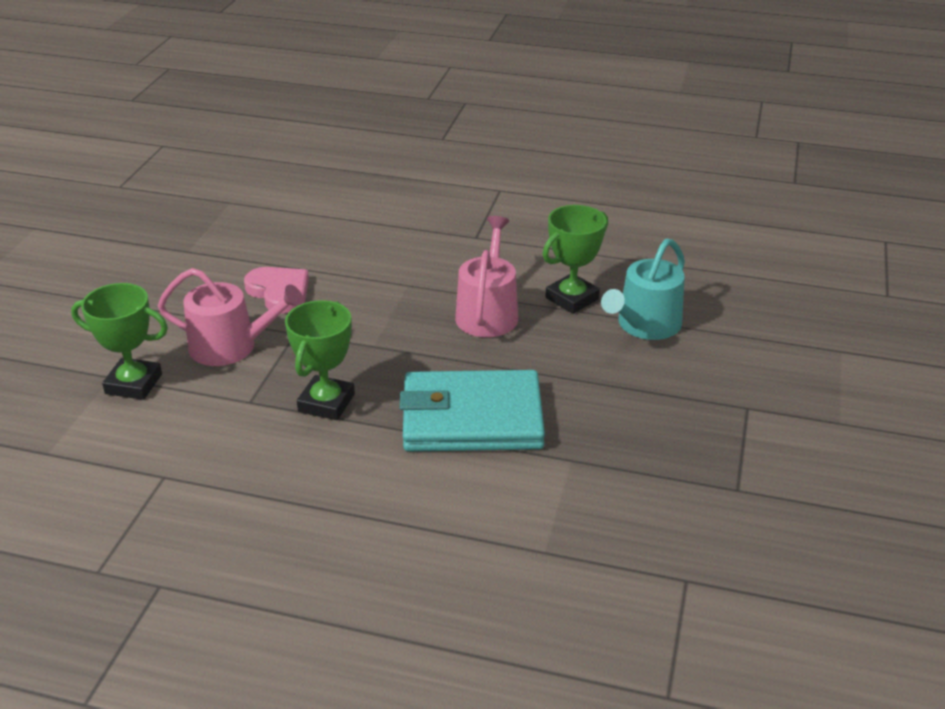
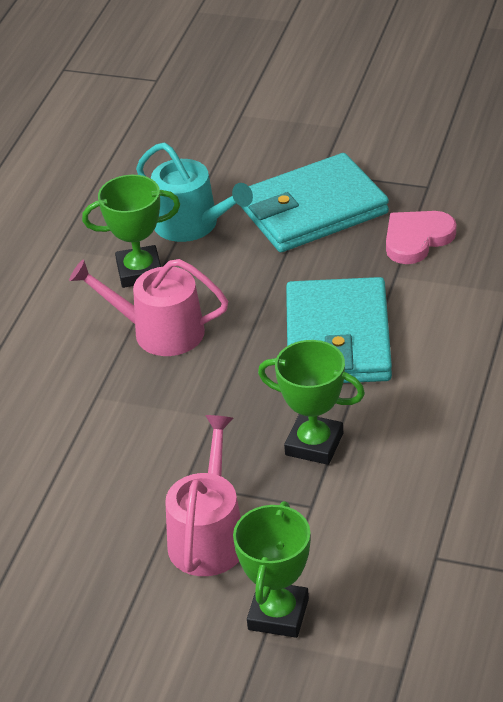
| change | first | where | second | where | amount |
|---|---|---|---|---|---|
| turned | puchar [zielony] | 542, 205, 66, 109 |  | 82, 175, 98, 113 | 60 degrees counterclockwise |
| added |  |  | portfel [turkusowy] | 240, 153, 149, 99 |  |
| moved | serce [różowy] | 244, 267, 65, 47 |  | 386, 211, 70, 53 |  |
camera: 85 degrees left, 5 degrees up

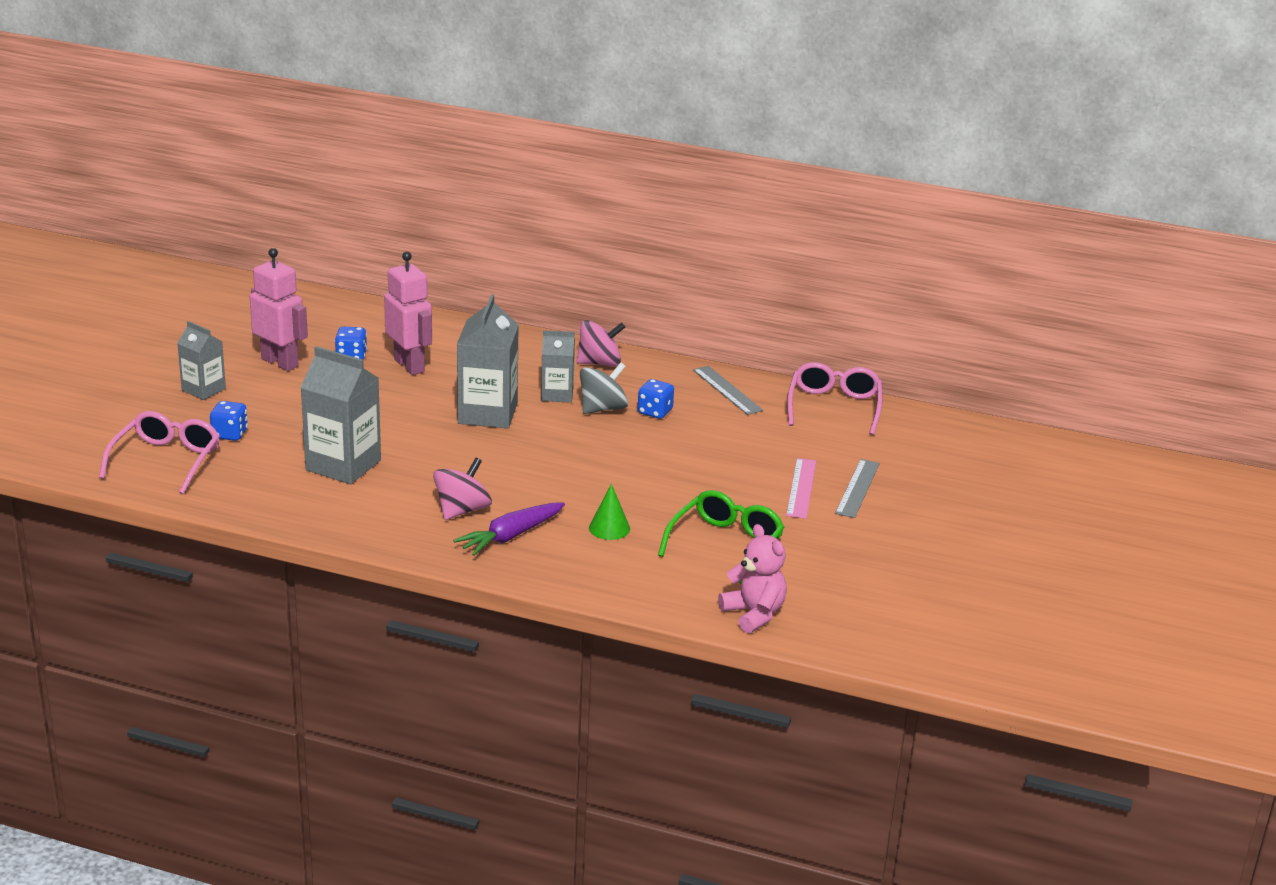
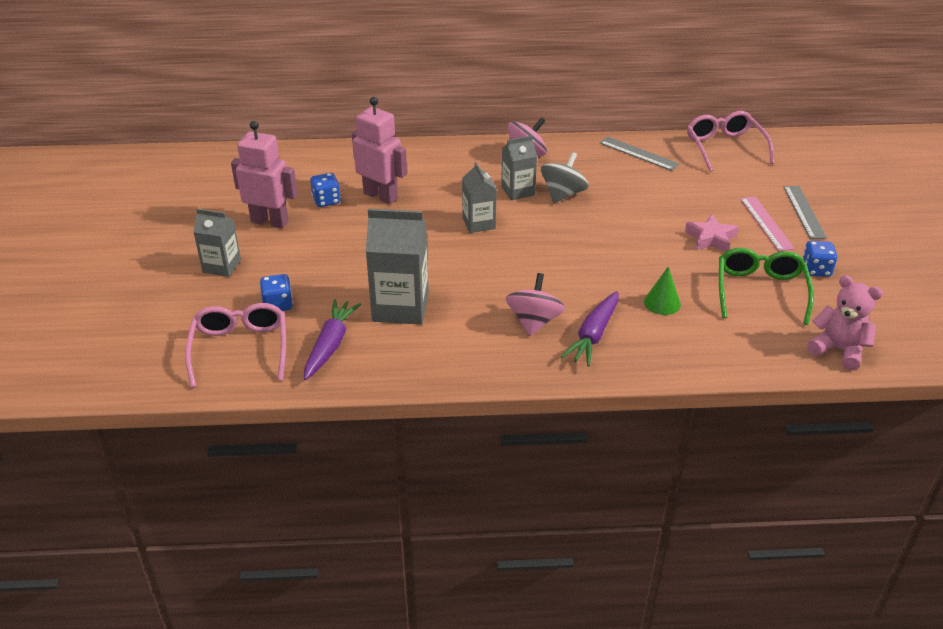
| change | first | where | second | where | amount |
|---|---|---|---|---|---|
| added |  |  | marchewka [fioletowy] | 304, 299, 57, 81 |  |
| resized | karton mleka [szary] | 457, 294, 62, 134 |  | 462, 162, 35, 71 | x0.60 |
| added |  |  | gwiazda [różowy] | 685, 214, 54, 38 |  |
| moved | kostka do gry [niebieski] | 638, 379, 36, 40 |  | 802, 241, 35, 36 |  |
camera: 20 degrees left, 10 degrees up

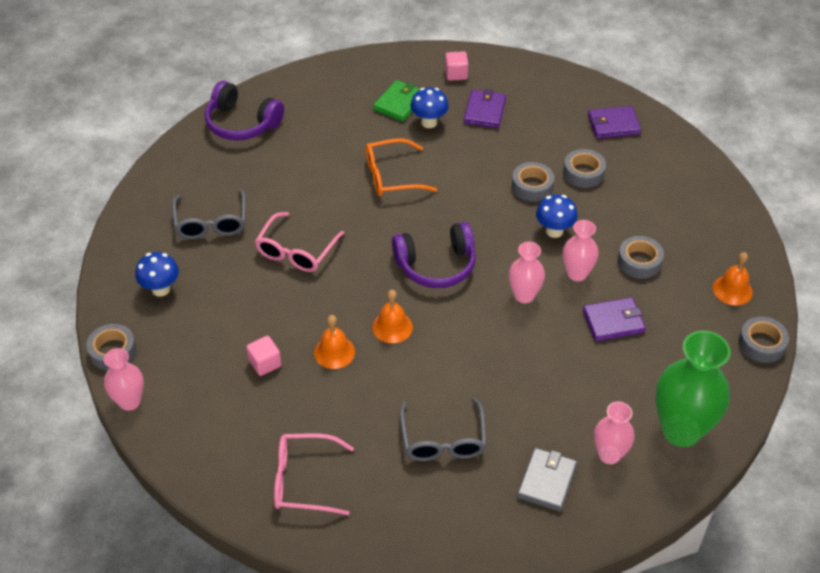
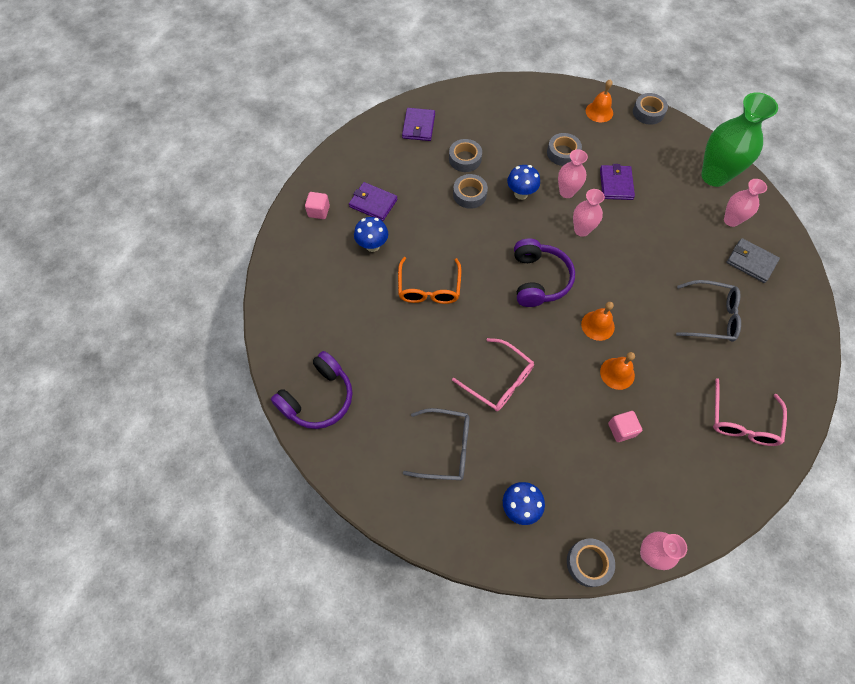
| change | first | where | second | where | amount |
|---|---|---|---|---|---|
| removed | portfel [zielony] | 373, 80, 47, 42 |  |  |  |
camera: 75 degrees left, 15 degrees up

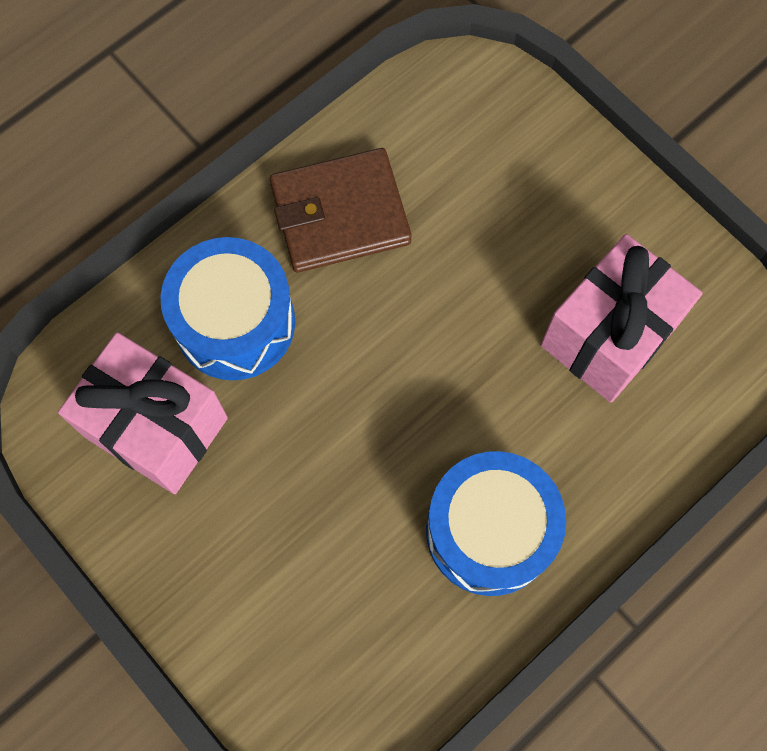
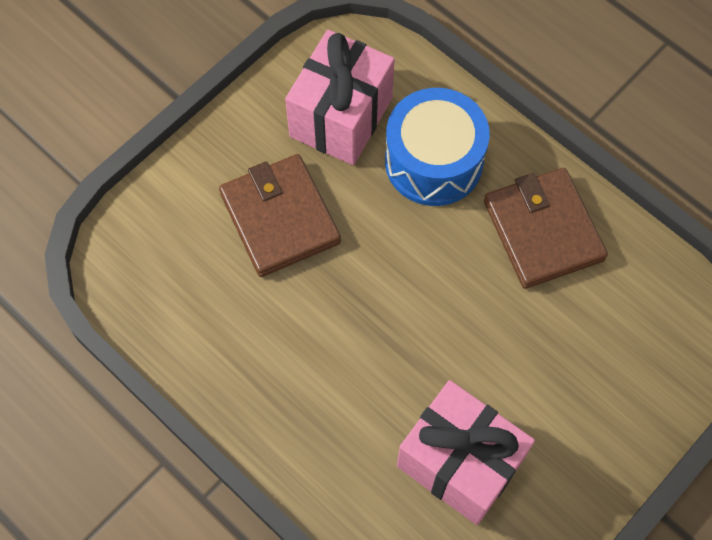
| change | first | where | second | where | amount |
|---|---|---|---|---|---|
| added |  |  | portfel [brązowy] | 219, 154, 122, 123 |  |
| removed | bęben [niebieski] | 426, 451, 140, 145 |  |  |  |
camera: 85 degrees right, 5 degrees down

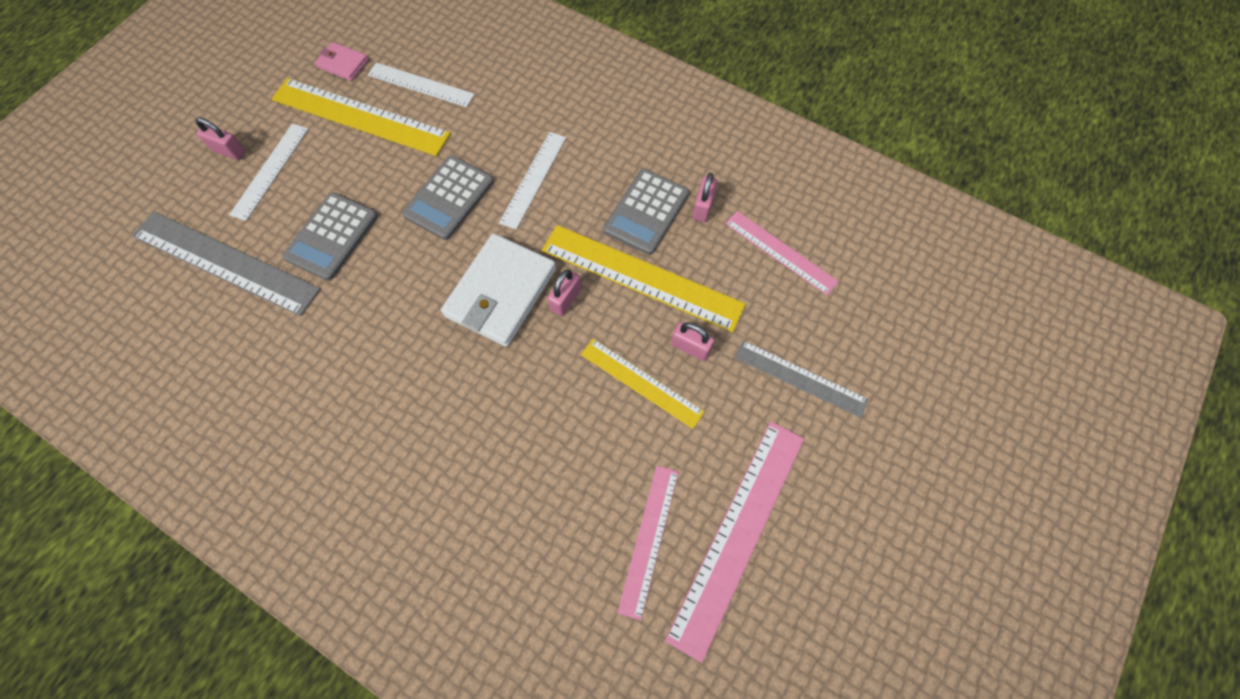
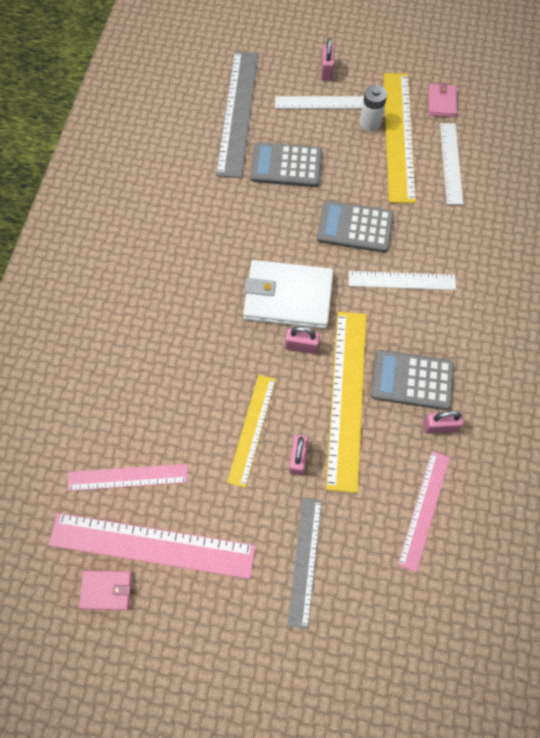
| change | first | where | second | where | amount |
|---|---|---|---|---|---|
| added |  |  | portfel [różowy] | 79, 570, 53, 40 |  |
| added |  |  | bateria [biały] | 360, 85, 27, 47 |  |
camera: 70 degrees right, 0 degrees up

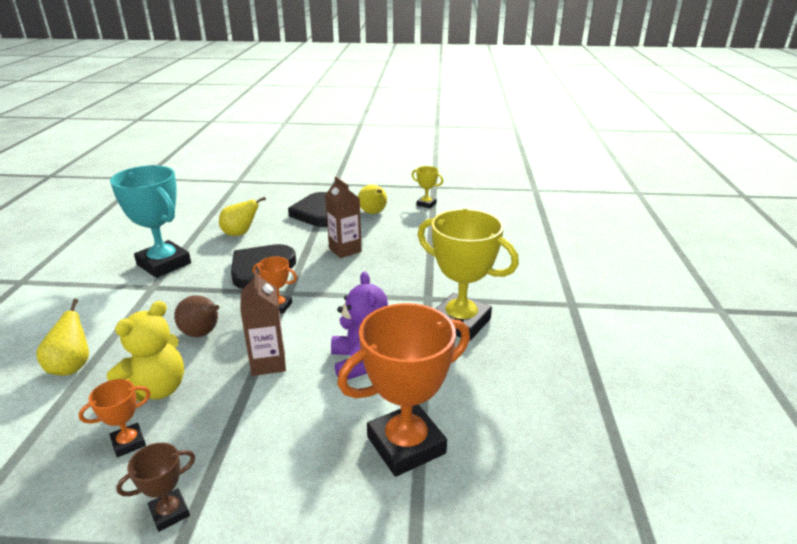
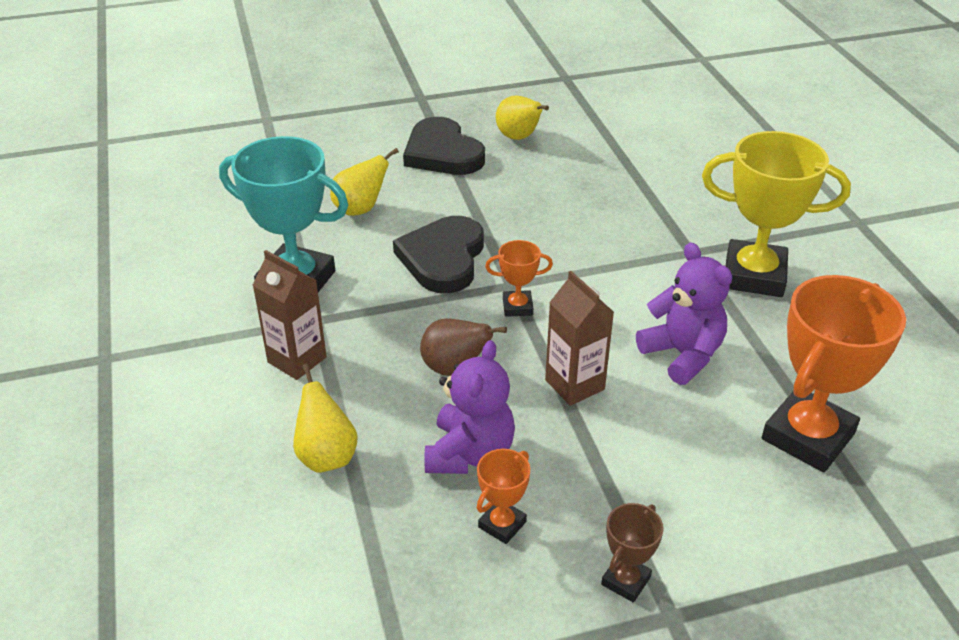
| change | first | where | second | where | amount |
|---|---|---|---|---|---|
| moved | karton mleka [brązowy] | 325, 177, 37, 81 |  | 252, 250, 75, 130 |  |
| recoloured | miś [żółty] | 107, 301, 77, 100 | miś [fioletowy] | 425, 340, 90, 134 |  |
| removed | puchar [żółty] | 412, 166, 31, 42 |  |  |  |
camera: 20 degrees left, 10 degrees up

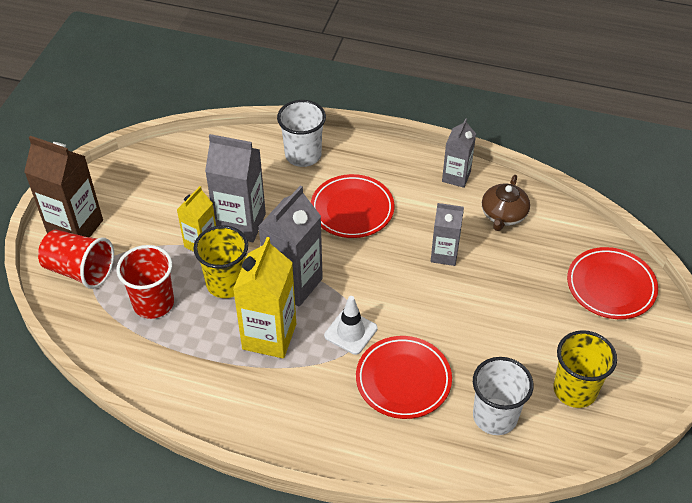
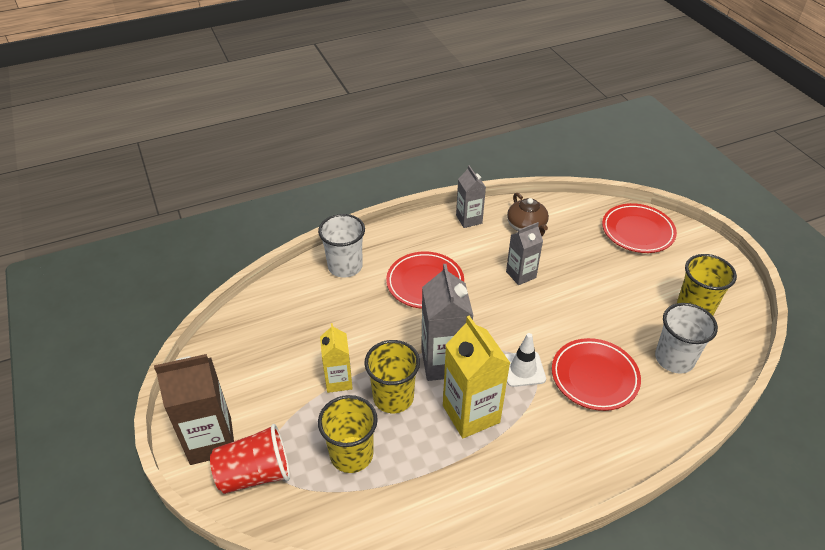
| change | first | where | second | where | amount |
|---|---|---|---|---|---|
| recoloured | szklanka [czerwony] | 116, 245, 58, 74 | szklanka [żółty] | 318, 395, 60, 78 |  |
| removed | karton mleka [szary] | 205, 134, 61, 108 |  |  |  |
camera: 40 degrees left, 5 degrees down

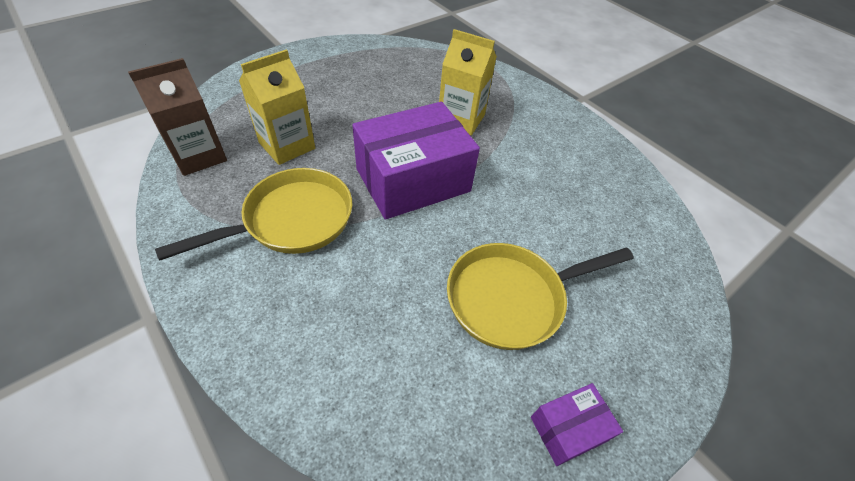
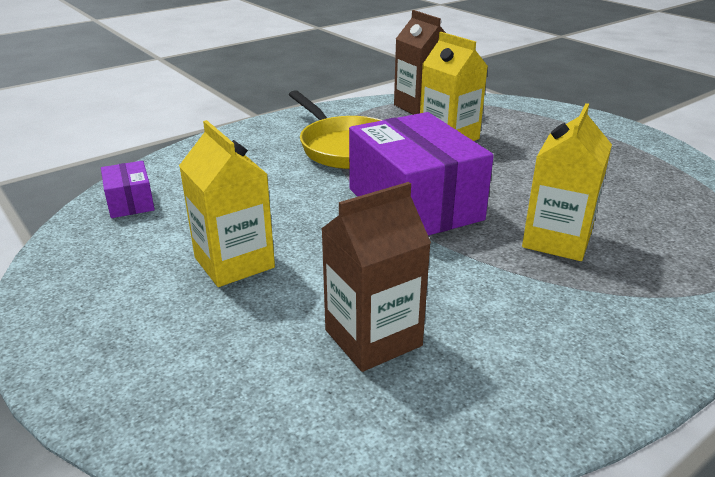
| change | first | where | second | where | amount |
|---|---|---|---|---|---|
| moved | pudełko [fioletowy] | 531, 383, 92, 83 |  | 101, 161, 54, 57 |  |
| replaced | patelnia [żółty] | 447, 243, 187, 107 | karton mleka [żółty] | 179, 120, 96, 167 |  |
| added |  |  | karton mleka [brązowy] | 321, 182, 110, 190 |  |
camera: 95 degrees right, 20 degrees down

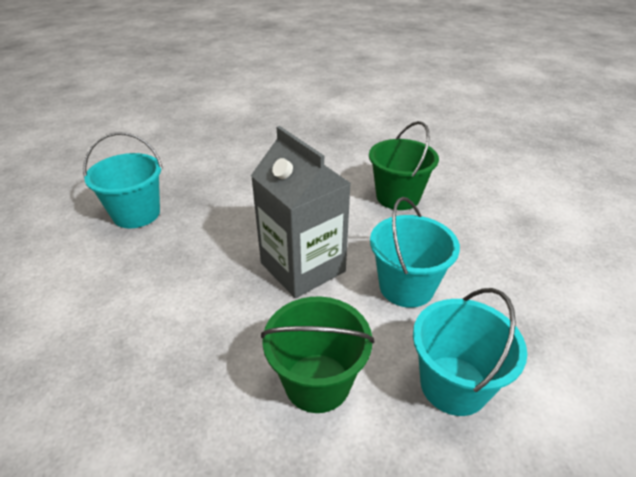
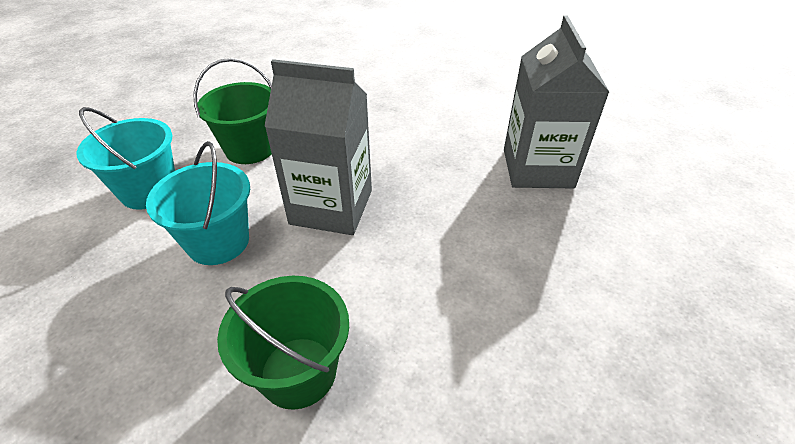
| change | first | where | second | where | amount |
|---|---|---|---|---|---|
| replaced | wiadro [turkusowy] | 83, 132, 80, 97 | karton mleka [szary] | 504, 15, 105, 173 |  |
camera: 140 degrees right, 5 degrees up

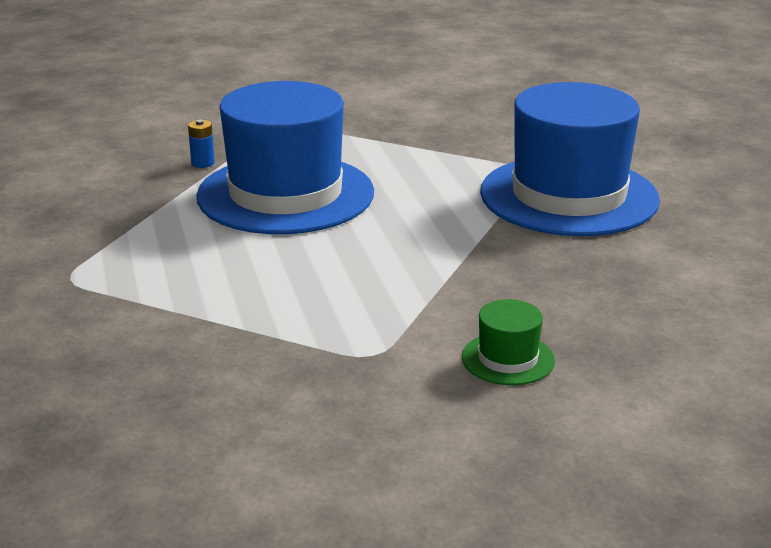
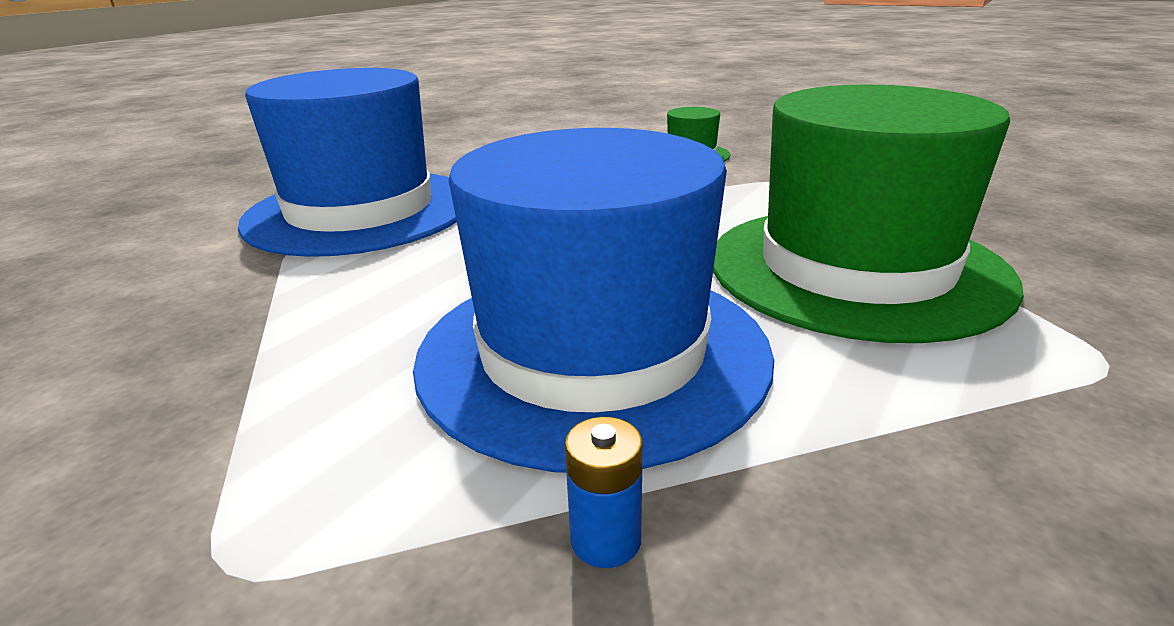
| change | first | where | second | where | amount |
|---|---|---|---|---|---|
| added |  |  | kapelusz [zielony] | 713, 85, 311, 258 |  |
camera: 130 degrees left, 0 degrees up

